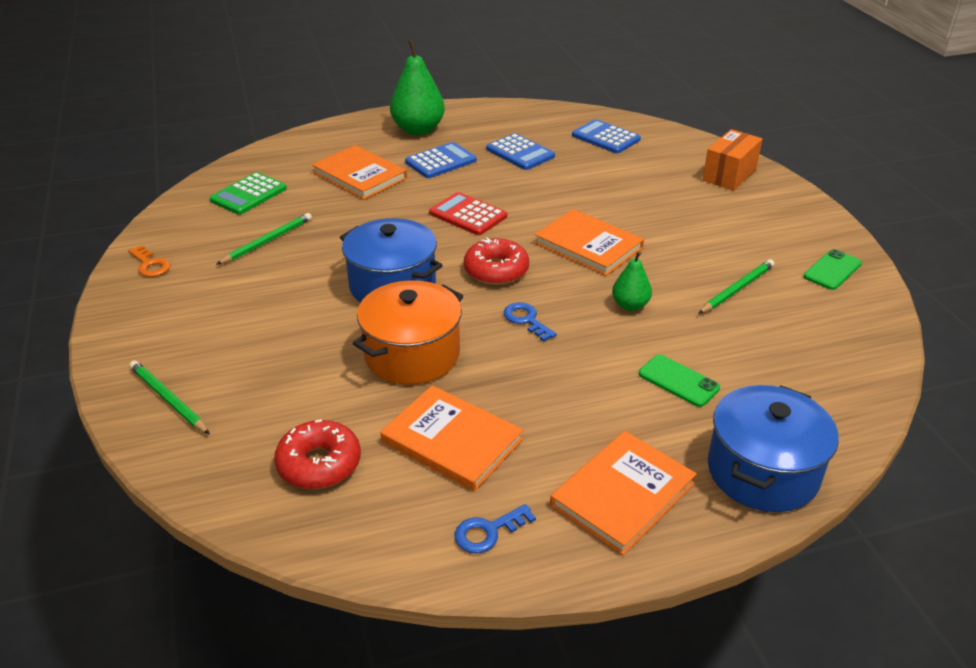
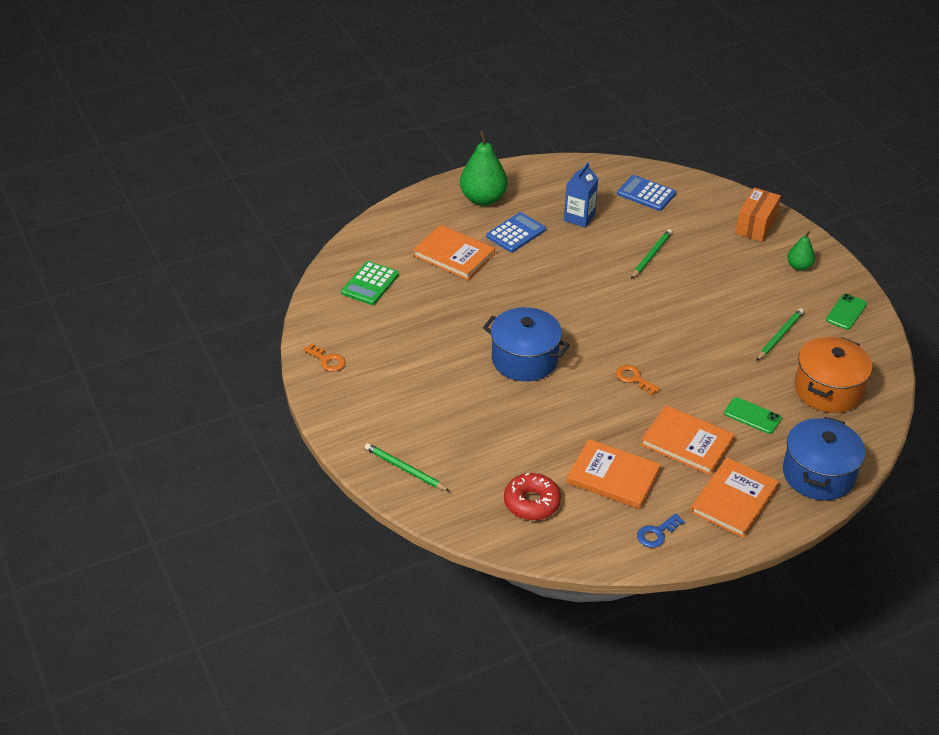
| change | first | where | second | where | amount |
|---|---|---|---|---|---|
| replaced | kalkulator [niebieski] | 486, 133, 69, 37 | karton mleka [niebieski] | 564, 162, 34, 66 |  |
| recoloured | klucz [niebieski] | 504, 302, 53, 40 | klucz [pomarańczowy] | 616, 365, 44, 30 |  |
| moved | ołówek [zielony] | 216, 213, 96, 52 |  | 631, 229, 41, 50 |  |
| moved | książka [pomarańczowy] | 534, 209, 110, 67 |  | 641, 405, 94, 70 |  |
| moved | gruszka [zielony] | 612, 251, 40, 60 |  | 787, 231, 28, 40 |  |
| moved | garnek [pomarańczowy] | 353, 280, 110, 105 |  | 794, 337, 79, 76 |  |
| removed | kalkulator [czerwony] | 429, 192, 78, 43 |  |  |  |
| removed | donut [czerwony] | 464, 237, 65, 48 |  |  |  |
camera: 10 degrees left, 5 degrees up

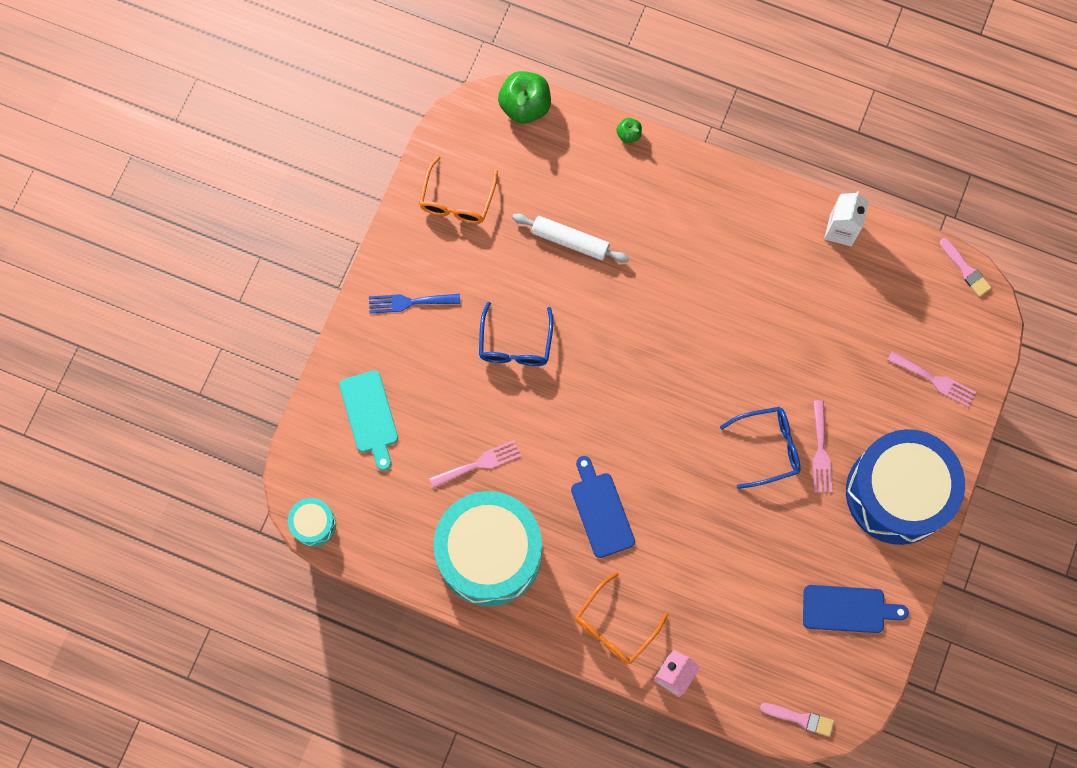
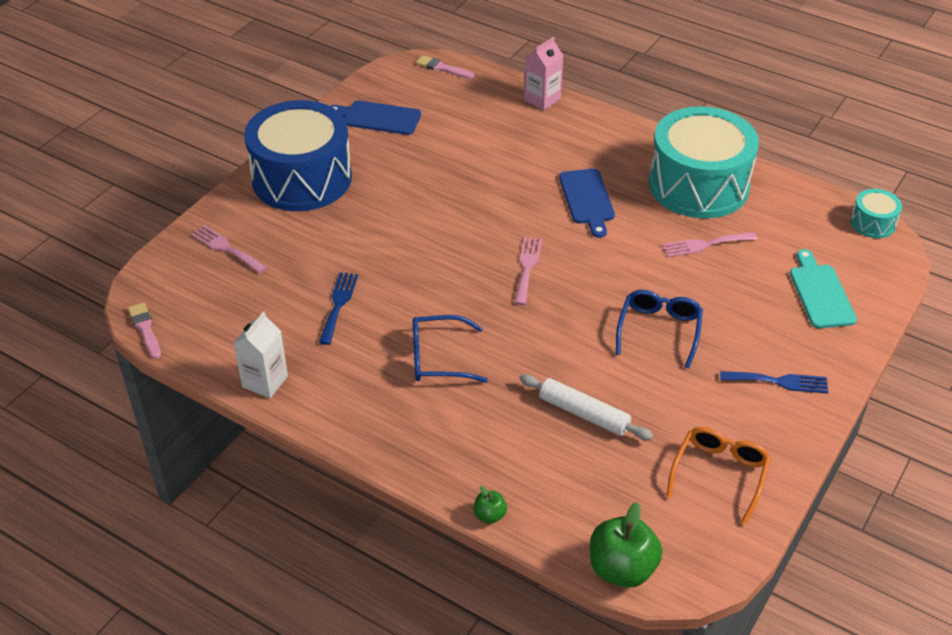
| change | first | where | second | where | amount |
|---|---|---|---|---|---|
| added |  |  | widelec [niebieski] | 319, 272, 39, 73 |  |
| moved | okulary [niebieski] | 720, 407, 80, 82 |  | 413, 315, 75, 68 |  |
| moved | widelec [różowy] | 812, 400, 20, 93 |  | 514, 237, 28, 68 |  |
| removed | okulary [pomarańczowy] | 575, 572, 93, 92 |  |  |  |
camera: 170 degrees left, 30 degrees down

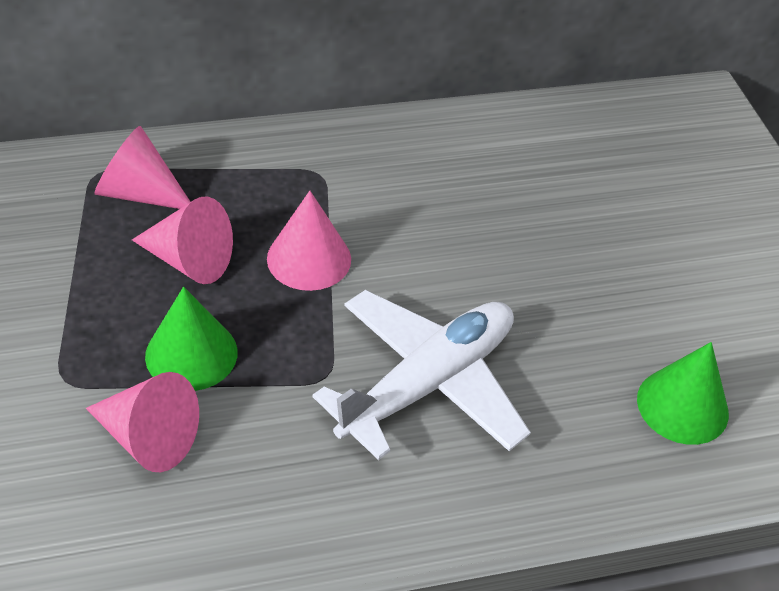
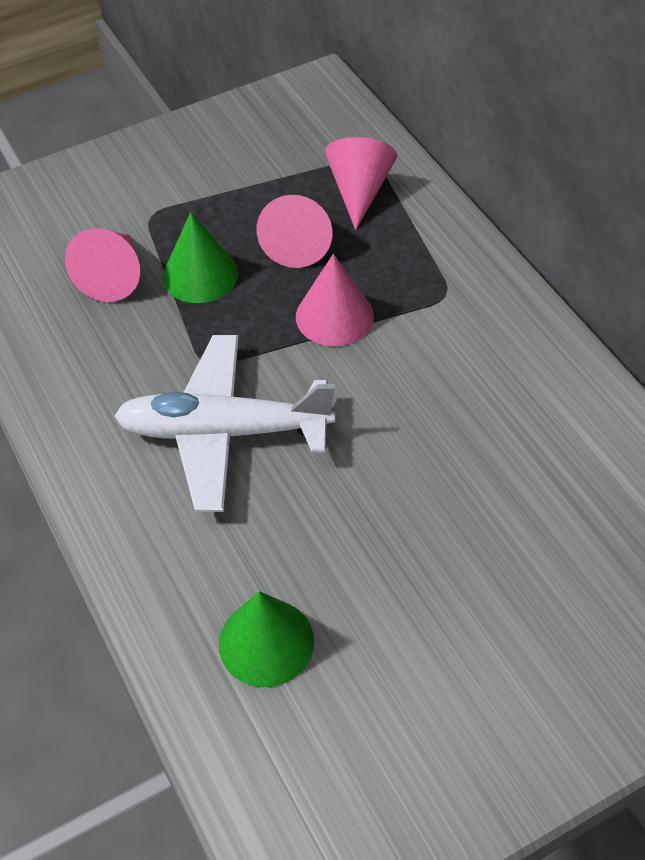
| change | first | where | second | where | amount |
|---|---|---|---|---|---|
| turned | samolot [biały] | 313, 290, 218, 170 |  | 114, 335, 222, 177 | 150 degrees clockwise |
camera: 80 degrees right, 5 degrees up

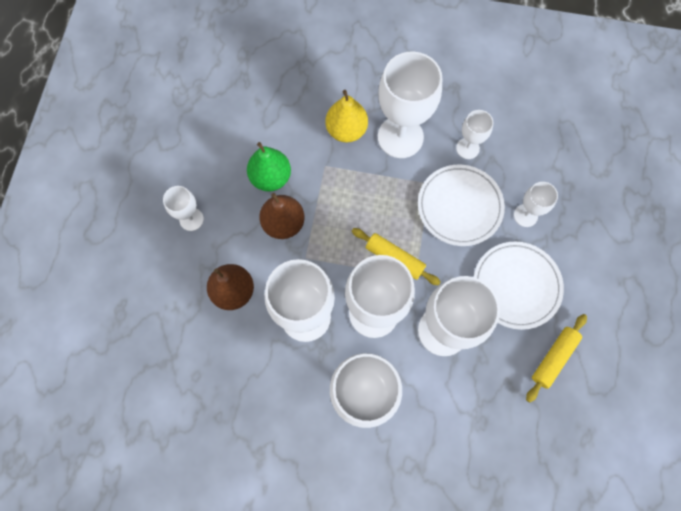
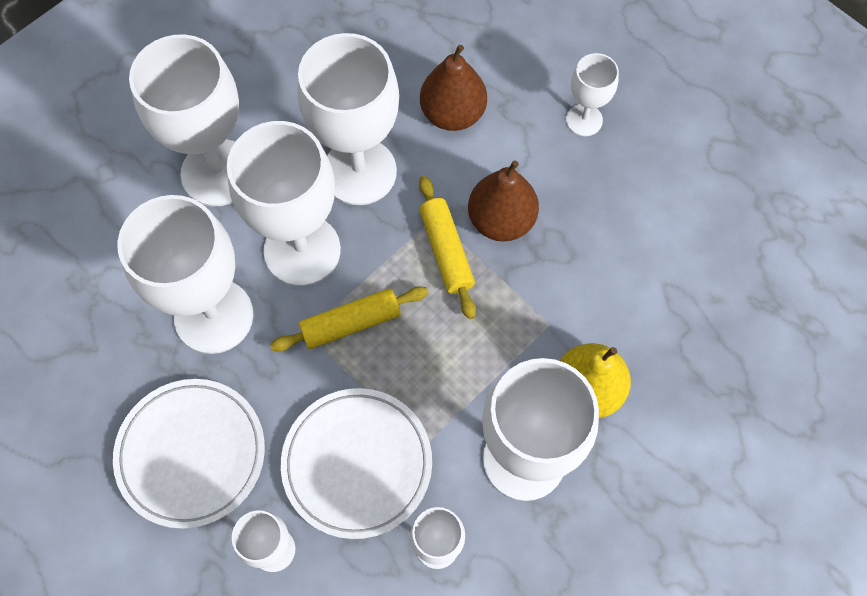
| change | first | where | second | where | amount |
|---|---|---|---|---|---|
| moved | wałek do ciasta [żółty] | 526, 314, 61, 89 |  | 419, 176, 57, 143 |  |
| removed | gruszka [zielony] | 247, 142, 44, 49 |  |  |  |
camera: 125 degrees right, 5 degrees down

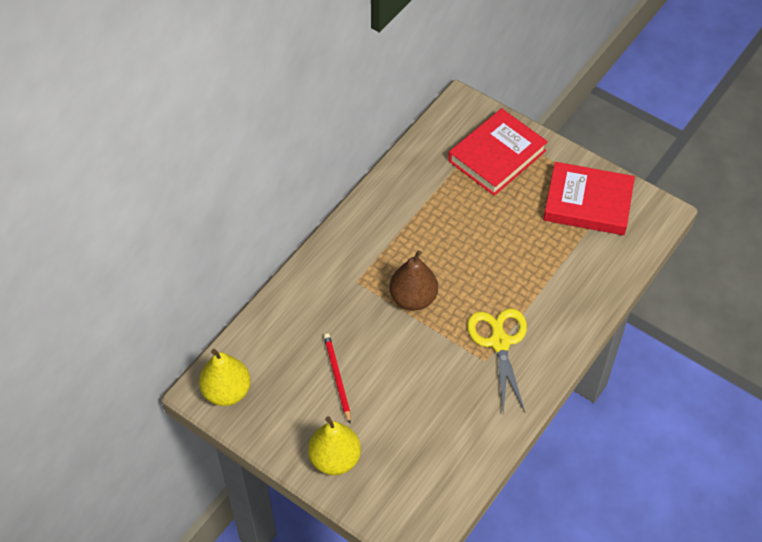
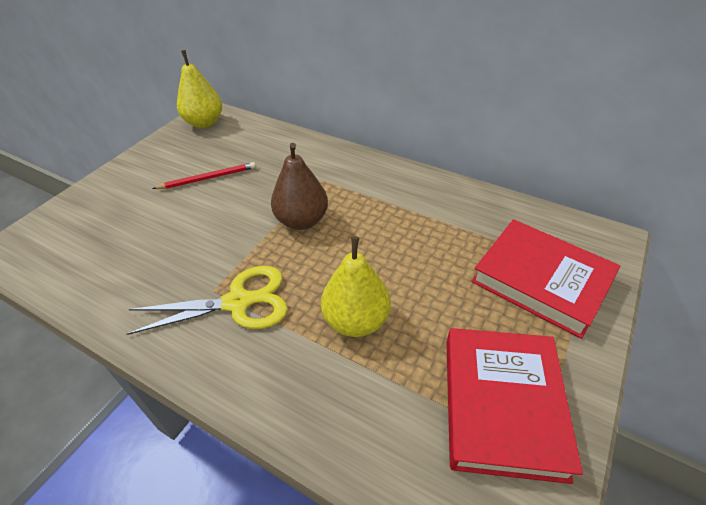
| change | first | where | second | where | amount |
|---|---|---|---|---|---|
| moved | gruszka [żółty] | 308, 416, 53, 59 |  | 321, 236, 70, 101 |  |
camera: 85 degrees right, 10 degrees down

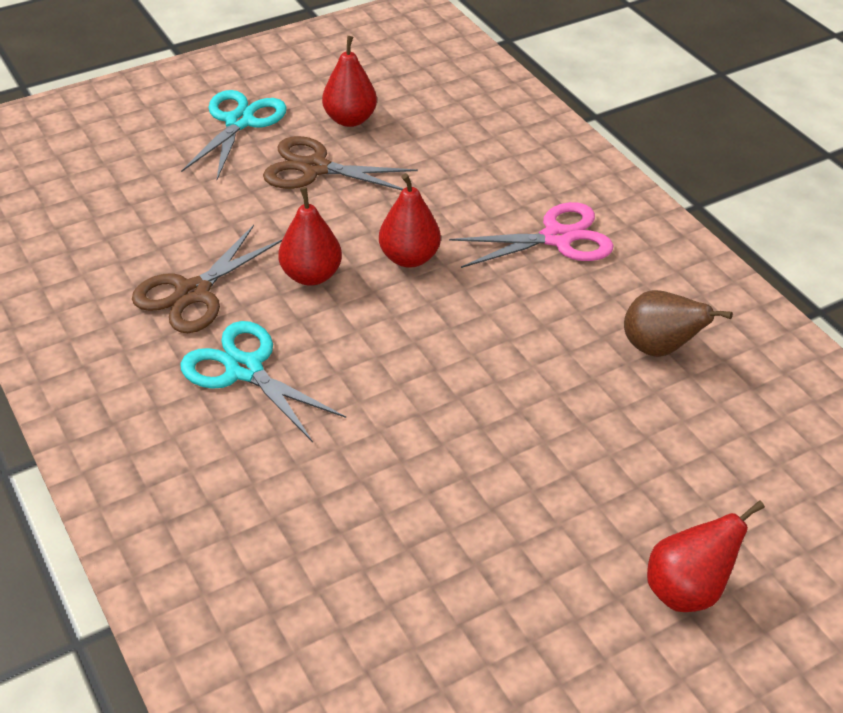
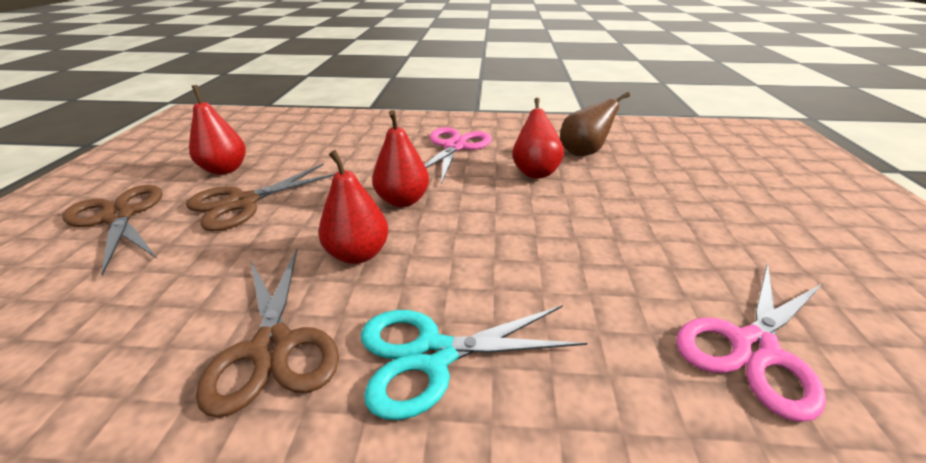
| change | first | where | second | where | amount |
|---|---|---|---|---|---|
| recoloured | nożyczki [turkusowy] | 181, 90, 106, 90 | nożyczki [brązowy] | 62, 185, 101, 91 |  |
| moved | gruszka [czerwony] | 647, 500, 118, 112 |  | 512, 98, 52, 80 |  |
| added |  |  | nożyczki [różowy] | 676, 264, 150, 158 |  |
camera: 55 degrees left, 10 degrees down

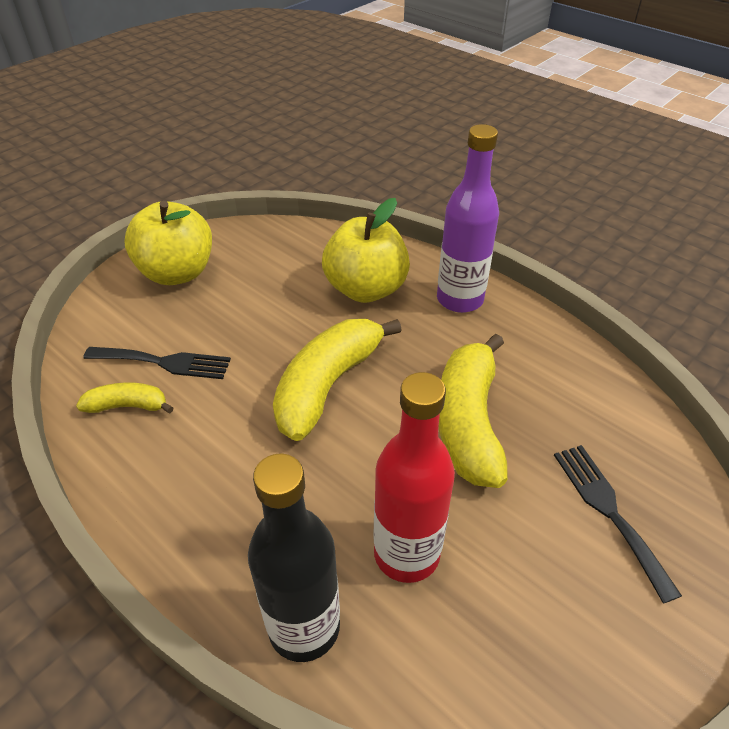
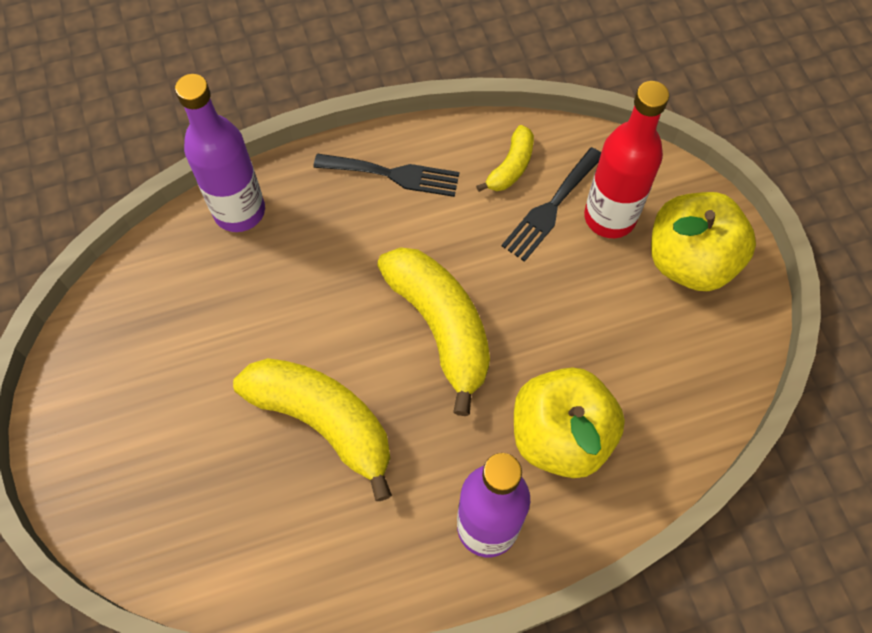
| change | first | where | second | where | amount |
|---|---|---|---|---|---|
| recoloured | butelka [czarny] | 248, 453, 92, 209 | butelka [fioletowy] | 175, 74, 90, 158 |  |
| moved | widelec [czarny] | 554, 445, 128, 158 |  | 313, 154, 147, 43 |  |
| moved | butelka [czerwony] | 373, 372, 82, 211 |  | 584, 81, 85, 157 |  |
camera: 120 degrees right, 20 degrees up

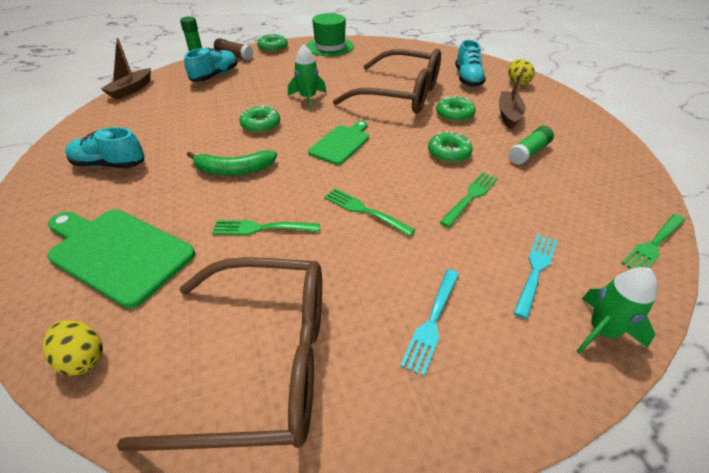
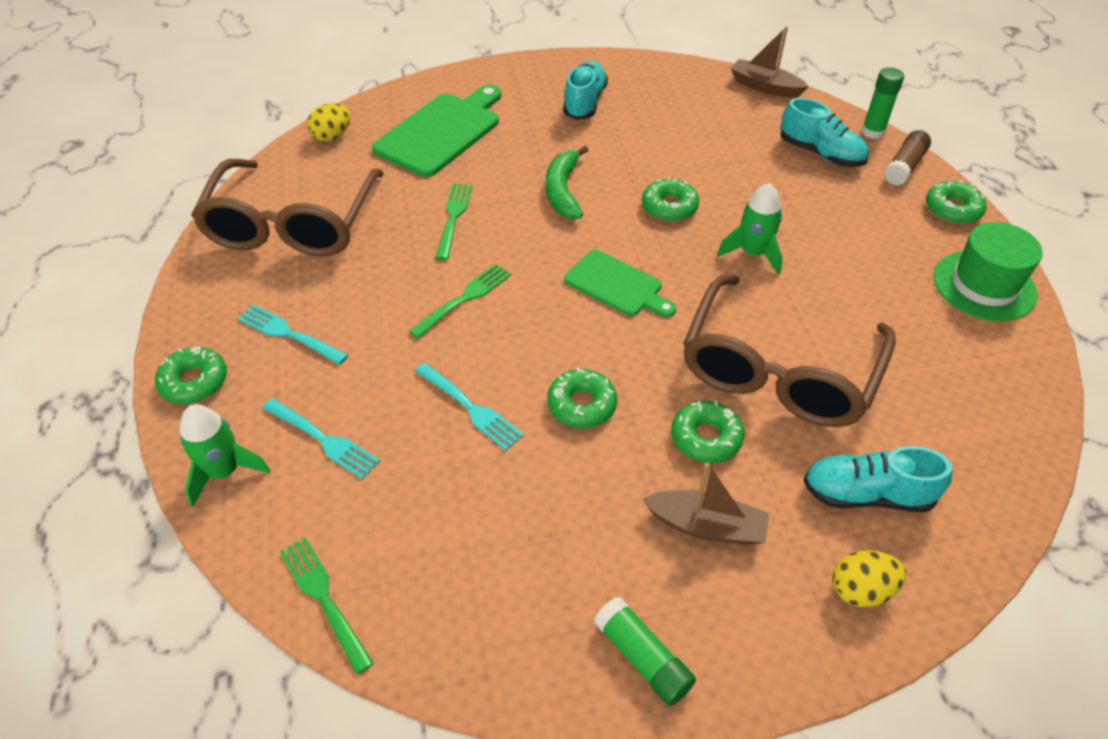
| change | first | where | second | where | amount |
|---|---|---|---|---|---|
| added |  |  | donut [zielony] | 155, 346, 72, 58 |  |
| recoloured | widelec [zielony] | 440, 172, 58, 56 | widelec [turkusowy] | 415, 363, 109, 88 |  |
| moved | klej w sztyfcie [zielony] | 508, 126, 46, 39 |  | 594, 597, 102, 109 |  |
camera: 95 degrees right, 5 degrees up

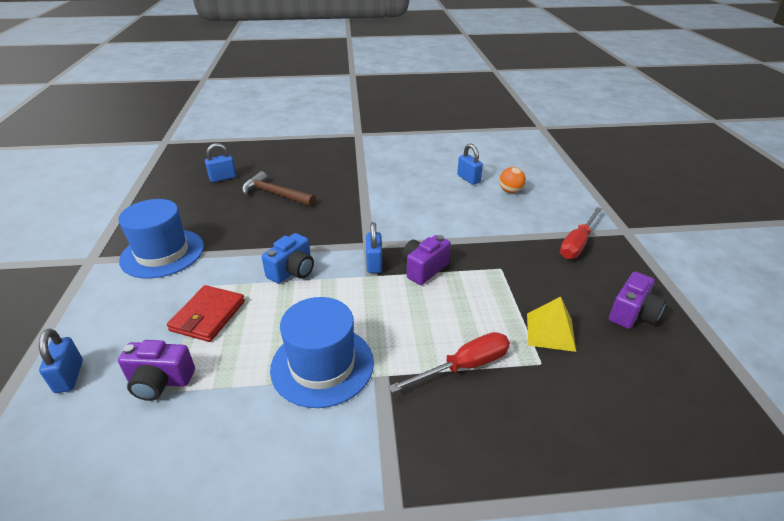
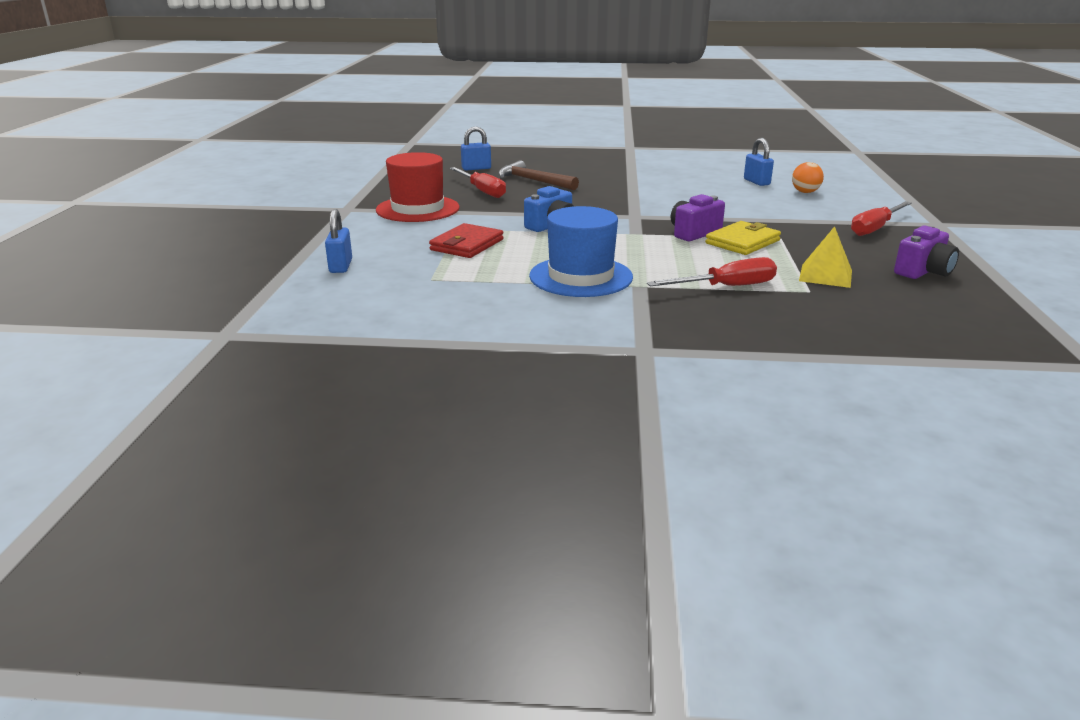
| change | first | where | second | where | amount |
|---|---|---|---|---|---|
| recoloured | kapelusz [niebieski] | 119, 199, 85, 79 | kapelusz [czerwony] | 376, 152, 84, 70 |  |
| added |  |  | śrubokręt [czerwony] | 450, 167, 56, 31 |  |
| added |  |  | portfel [żółty] | 705, 221, 76, 34 |  |
| removed | aparat fotograficzny [fioletowy] | 118, 340, 77, 61 |  |  |  |
| removed | kłódka [niebieski] | 366, 222, 16, 51 |  |  |  |
camera: 10 degrees right, 10 degrees down

